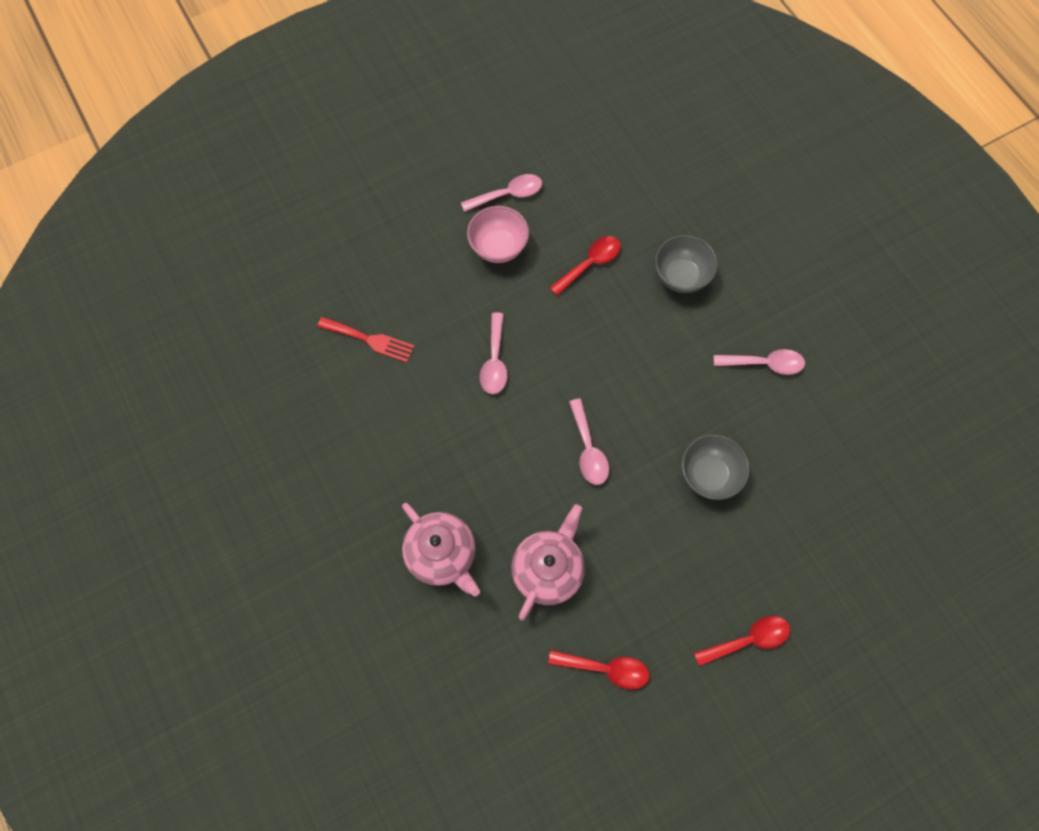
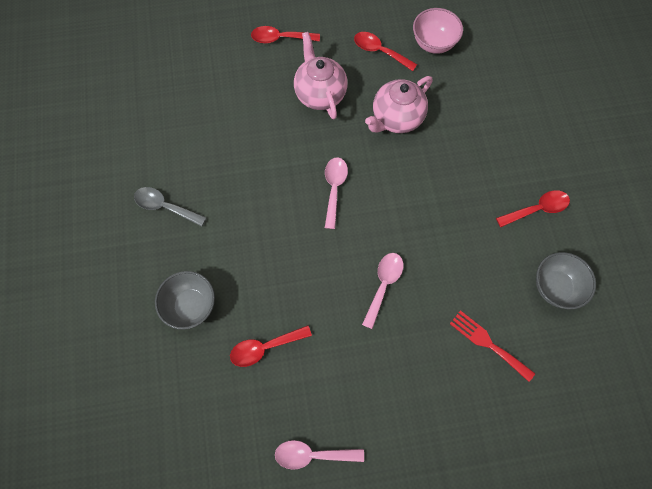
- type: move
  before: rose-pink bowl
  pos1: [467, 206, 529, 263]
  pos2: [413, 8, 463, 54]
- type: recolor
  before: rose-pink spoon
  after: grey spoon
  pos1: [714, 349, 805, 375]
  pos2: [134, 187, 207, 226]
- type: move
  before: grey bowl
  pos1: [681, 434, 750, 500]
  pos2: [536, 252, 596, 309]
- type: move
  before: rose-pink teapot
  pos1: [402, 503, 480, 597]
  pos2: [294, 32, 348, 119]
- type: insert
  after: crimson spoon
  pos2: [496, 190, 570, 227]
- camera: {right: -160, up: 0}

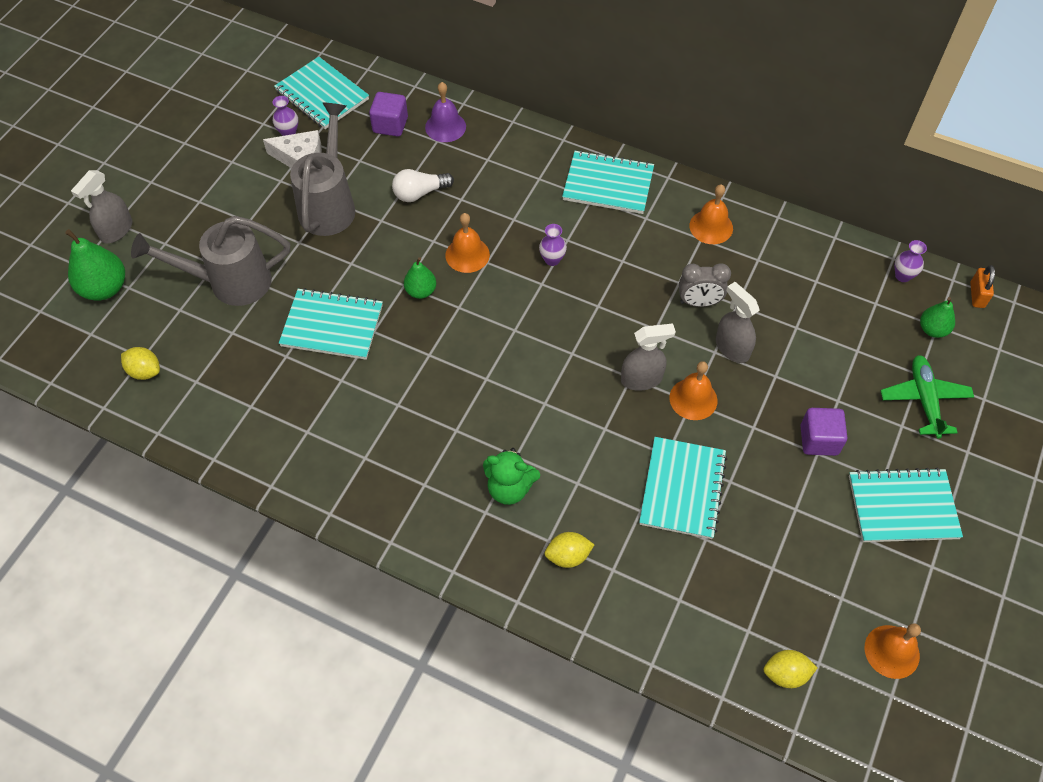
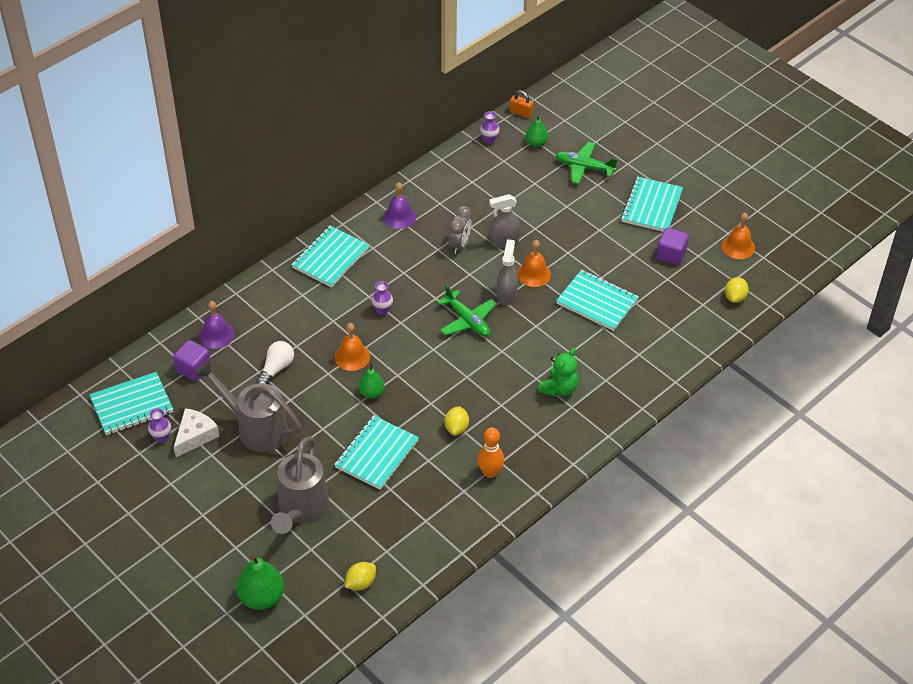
- type: rotate
  before: white light bulb
  pos1: [392, 169, 454, 202]
  pos2: [256, 341, 294, 384]
  turn: -150
- type: delete
  before: grey spray cleaner
  pos1: [71, 170, 132, 243]
- type: recolor
  before: orange school bell
  after: purple school bell
  pos1: [689, 184, 733, 244]
  pos2: [383, 182, 416, 229]
- type: move
  before: purple solid cube
  pos1: [800, 408, 847, 456]
  pos2: [656, 228, 689, 265]
- type: move
  before: yellow citrus fruit
  pos1: [544, 532, 594, 568]
  pos2: [444, 406, 469, 435]
- type: insert
  after: green plane
  pos2: [437, 285, 497, 337]
- type: insert
  after: orange bowling pin
  pos2: [478, 427, 504, 478]
- camera: {right: -70, up: -10}

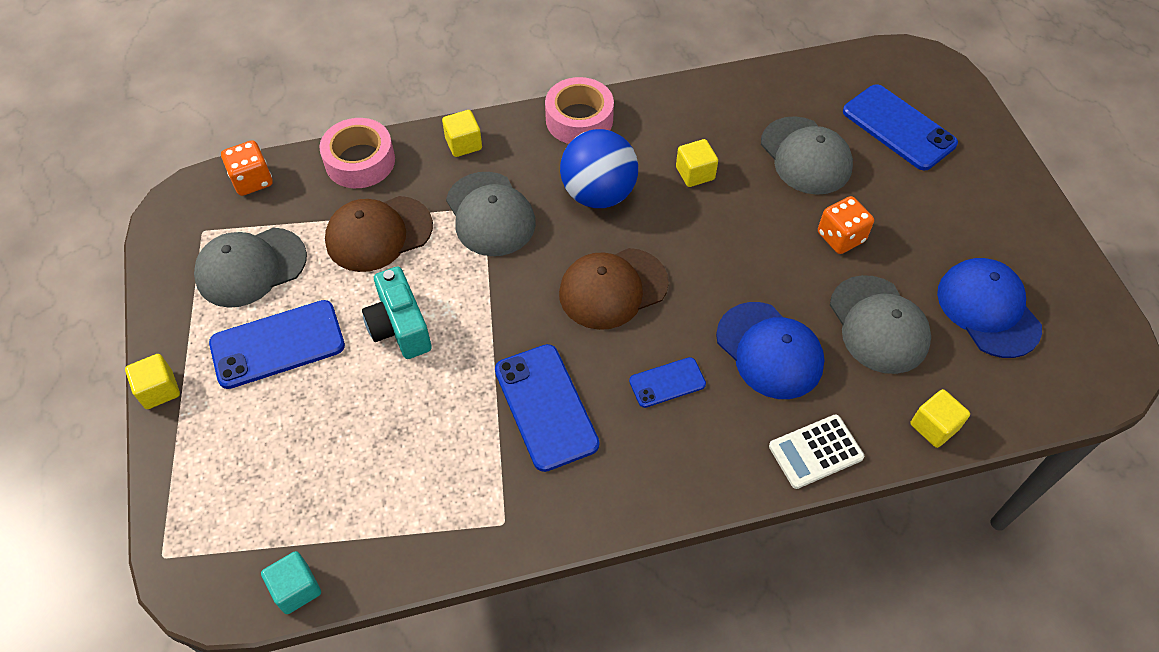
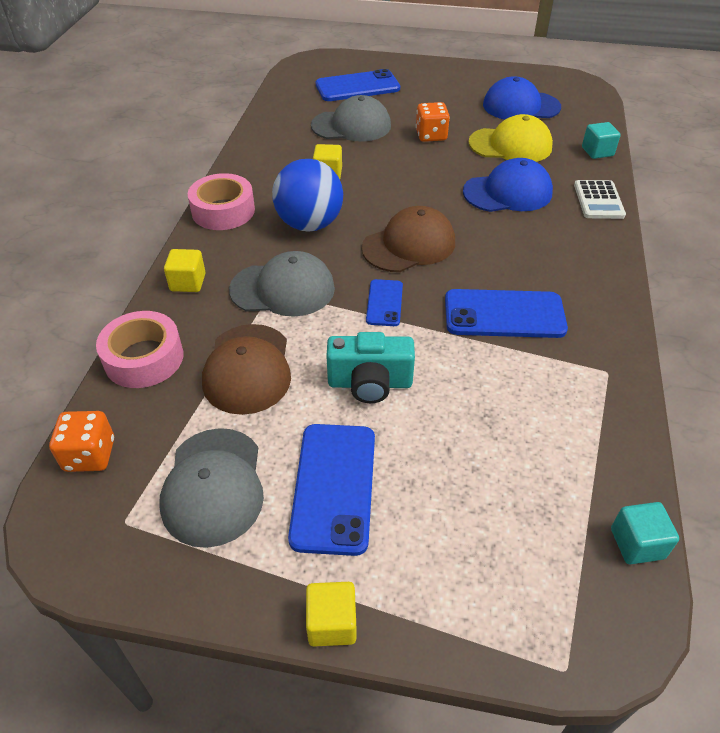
- type: rotate
  before: brown baseball cap
  pos1: [559, 248, 669, 330]
  pos2: [361, 206, 455, 272]
  turn: -120
- type: recolor
  before: grey baseball cap
  after: yellow baseball cap
  pos1: [830, 275, 931, 374]
  pos2: [468, 114, 553, 162]
- type: move
  before: cobalt phone
  pos1: [629, 357, 706, 408]
  pos2: [366, 279, 403, 326]
- type: recolor
  before: yellow solid cube
  after: teal solid cube
  pos1: [910, 389, 970, 448]
  pos2: [582, 122, 621, 159]
- camera: {right: -65, up: -10}

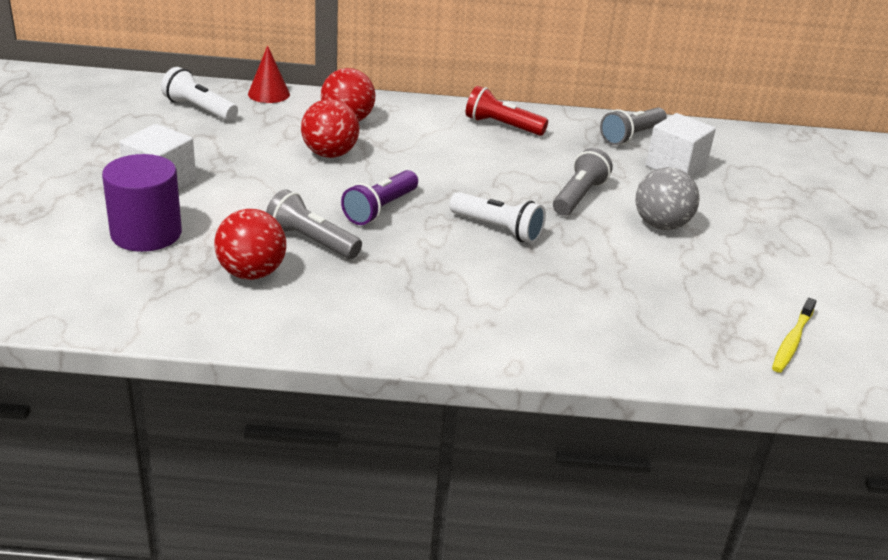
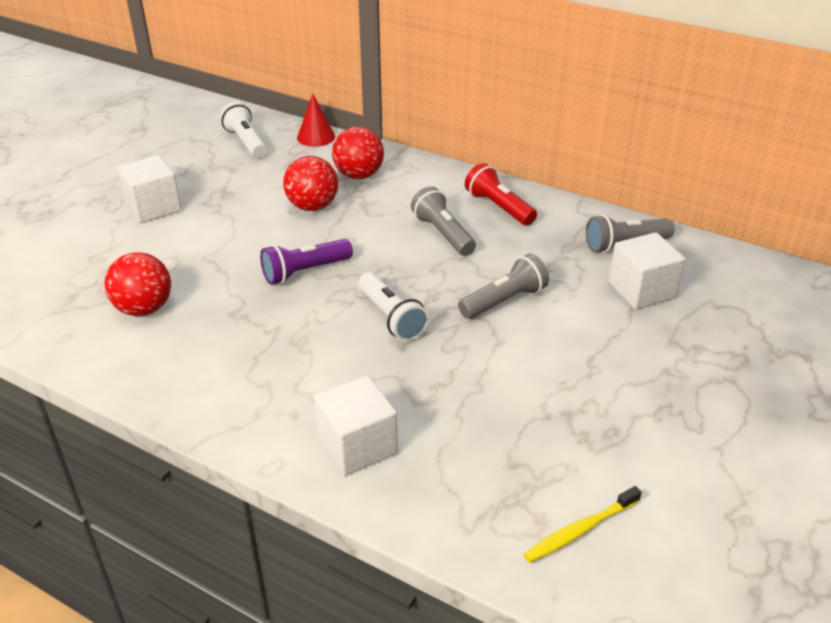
- type: delete
  before: purple solid cylinder
  pos1: [102, 154, 182, 252]
- type: delete
  before: grey sphere
  pos1: [636, 167, 700, 230]
- type: move
  before: grey pocket torch
  pos1: [266, 189, 362, 259]
  pos2: [411, 186, 476, 256]
- type: insert
  after: white solid cube
  pos2: [314, 375, 398, 476]
- camera: {right: 30, up: 5}

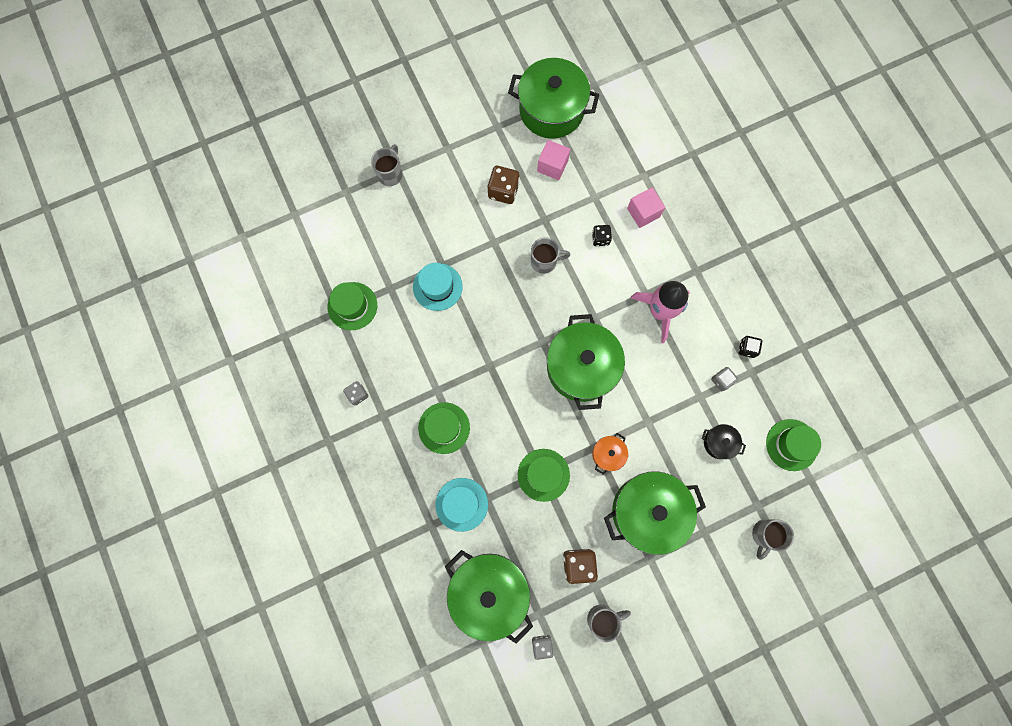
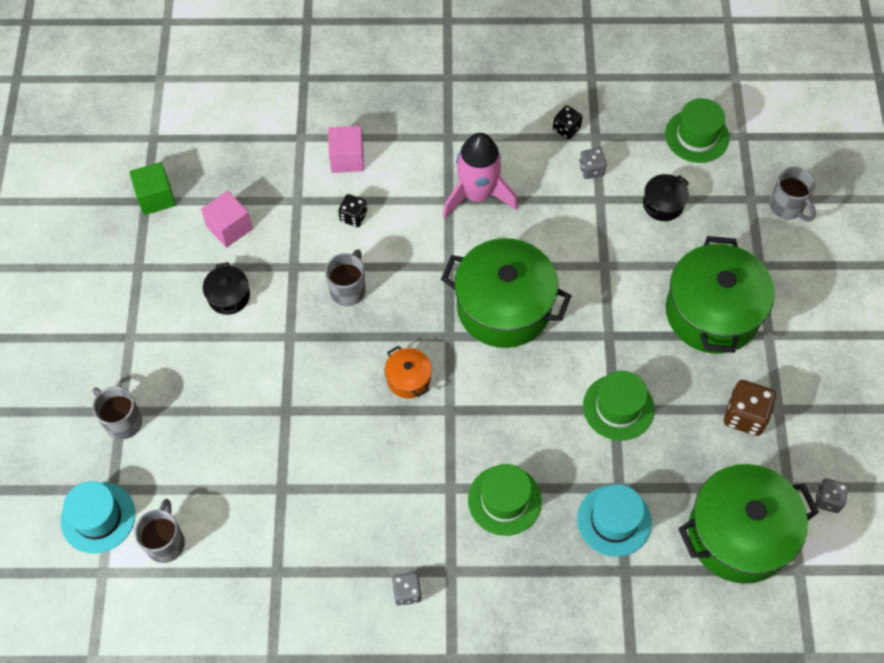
- type: replace
  before: green stockpot
  after: green solid cube
  pos1: [508, 58, 599, 139]
  pos2: [129, 162, 176, 215]
- type: replace
  before: brown dice
  after: ebony stockpot
  pos1: [488, 166, 520, 204]
  pos2: [203, 262, 250, 315]
- type: move
  before: teal top hat
  pos1: [413, 263, 463, 311]
  pos2: [61, 481, 135, 554]
- type: delete
  before: green top hat
  pos1: [327, 282, 377, 330]
- type: move
  before: orange stockpot
  pos1: [592, 433, 628, 475]
  pos2: [385, 346, 432, 398]
- type: move
  before: grey mug
  pos1: [587, 605, 631, 642]
  pos2: [134, 499, 185, 563]
- camera: {right: -65, up: -15}

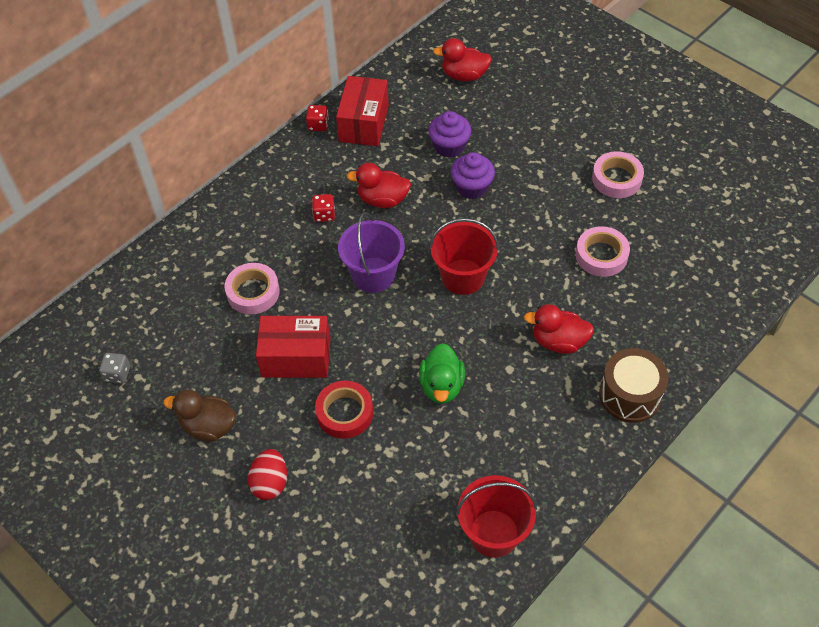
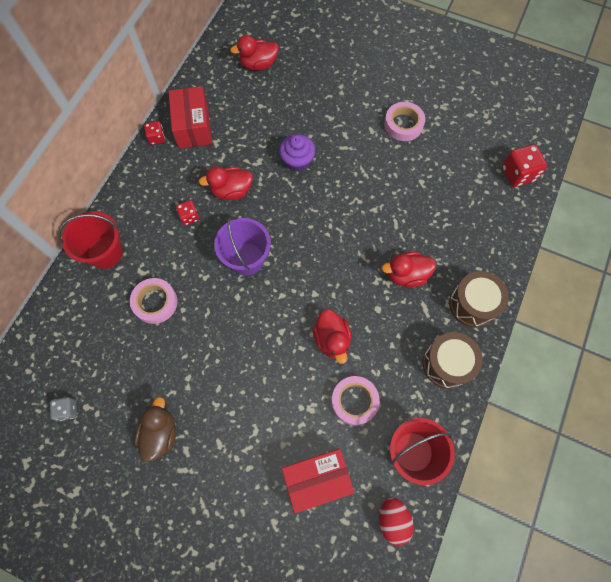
- type: delete
  before: purple cupcake
  pos1: [428, 111, 471, 158]
- type: move
  before: crimson pail
  pos1: [430, 218, 499, 295]
  pos2: [58, 211, 123, 269]
- type: move
  before: rose-pink roll of tape
  pos1: [576, 226, 630, 277]
  pos2: [331, 376, 380, 425]
- type: move
  before: crimson package
  pos1: [256, 316, 330, 378]
  pos2: [282, 449, 355, 513]
- type: recolor
  before: green rubber duck
  after: crimson rubber duck
  pos1: [419, 343, 465, 404]
  pos2: [313, 309, 351, 364]
- type: delete
  before: crimson roll of tape
  pos1: [315, 381, 373, 439]
- type: rotate
  before: brown rubber duck
  pos1: [163, 390, 236, 442]
  pos2: [134, 397, 176, 462]
  turn: 105
- type: move
  before: crimson toy egg
  pos1: [248, 449, 287, 500]
  pos2: [379, 498, 414, 546]
- type: insert
  after: crimson dice
  pos2: [502, 144, 547, 187]
- type: insert
  after: brown drum
  pos2: [422, 332, 483, 389]
- camera: {right: -20, up: 15}

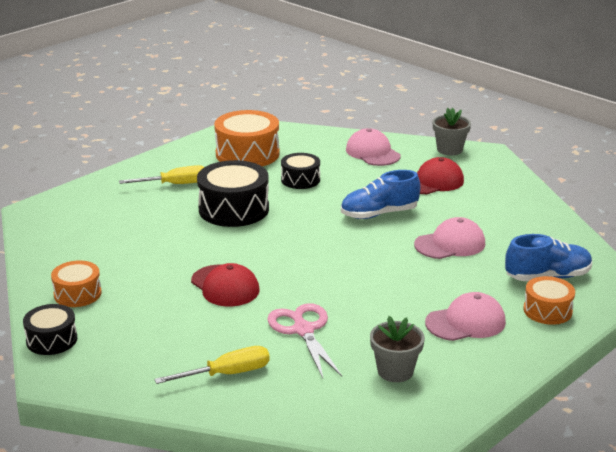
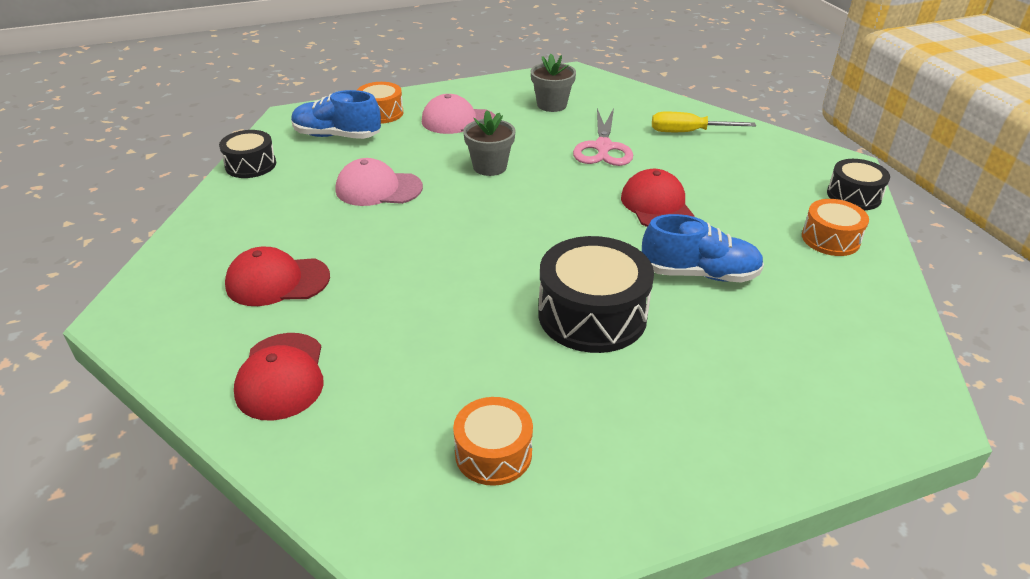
- type: move
  before: grey flower pot
  pos1: [433, 108, 471, 156]
  pos2: [463, 110, 516, 176]
- type: resize
  before: orange drum
  pos1: [214, 110, 279, 166]
  pos2: [453, 397, 533, 486]
  scale: 0.59
- type: recolor
  before: rose-pink baseball cap
  after: crimson baseball cap
  pos1: [346, 128, 401, 166]
  pos2: [234, 333, 324, 421]
- type: move
  before: ebony drum
  pos1: [281, 153, 320, 189]
  pos2: [219, 130, 276, 178]
- type: delete
  before: yellow hand screwdriver
  pos1: [119, 165, 204, 184]
- type: move
  before: cobalt shoe
  pos1: [341, 170, 421, 219]
  pos2: [642, 214, 764, 283]
- camera: {right: -155, up: 10}

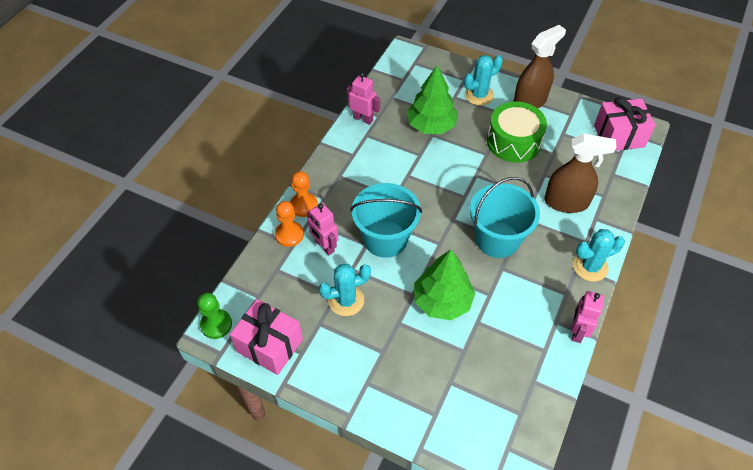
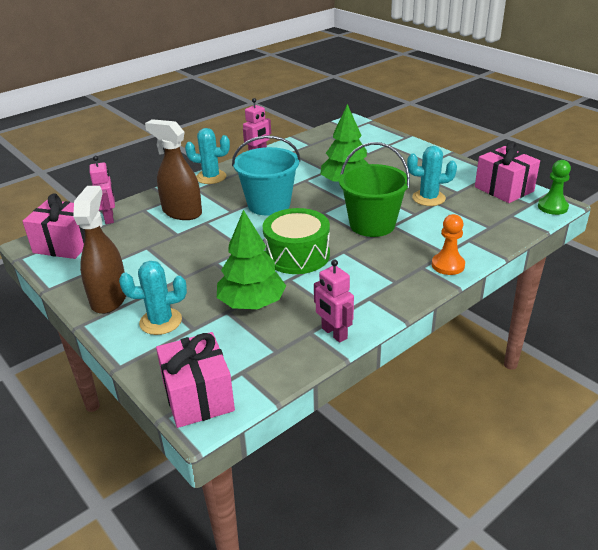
- type: rotate
  before: brown spray cleaner
  pos1: [514, 25, 566, 108]
  pos2: [73, 186, 126, 314]
  turn: 105
- type: move
  before: green drum
  pos1: [487, 102, 547, 163]
  pos2: [263, 208, 330, 274]
- type: recolor
  before: teal pail
  after: green pail
  pos1: [350, 183, 422, 258]
  pos2: [339, 142, 410, 237]
- type: delete
  before: orange chess pawn
  pos1: [275, 201, 304, 247]
- type: move
  before: rose-pink robot
  pos1: [307, 203, 338, 255]
  pos2: [89, 156, 115, 224]
- type: insert
  after: rose-pink gift
  pos2: [156, 332, 235, 428]
- camera: {right: -155, up: -20}

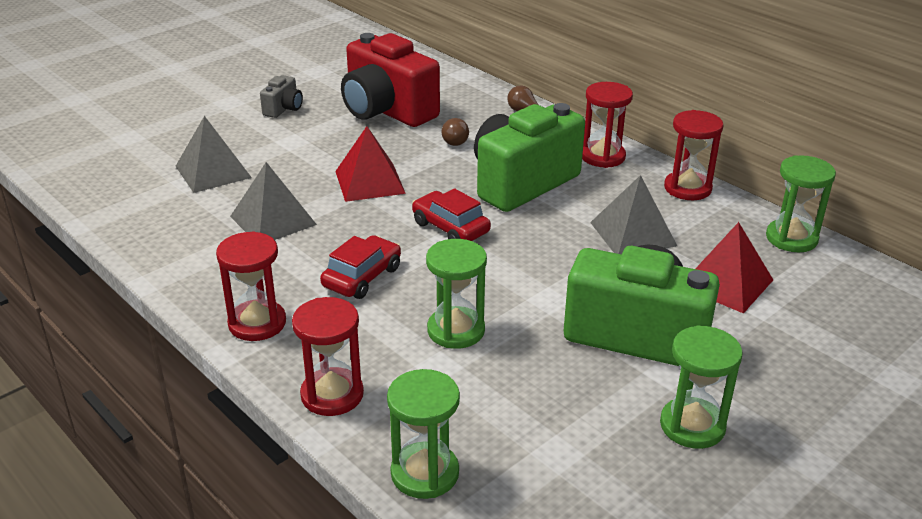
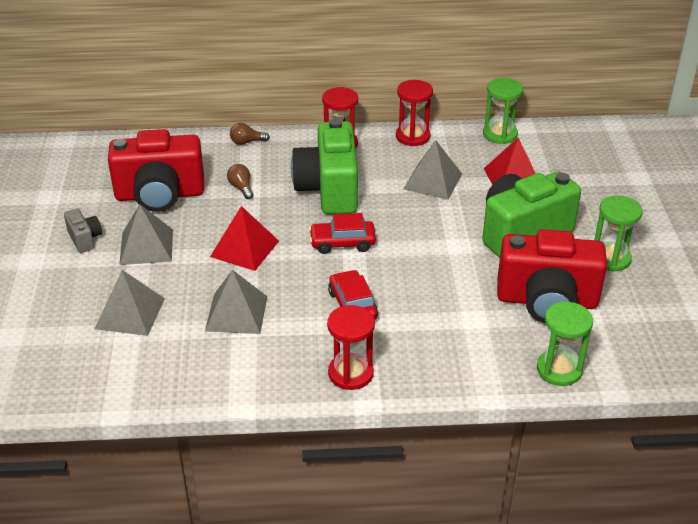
- type: rotate
  before: brown light bulb
  pos1: [442, 118, 469, 146]
  pos2: [227, 164, 253, 199]
  turn: -150
- type: delete
  before: green hourglass
  pos1: [426, 239, 487, 349]
- type: delete
  before: crimson hourglass
  pos1: [292, 297, 364, 416]
- type: insert
  after: grey solid pyramid
  pos2: [119, 204, 173, 265]
- type: insert
  after: crimson photo camera
  pos2: [497, 229, 607, 323]
- camera: {right: -50, up: 5}

